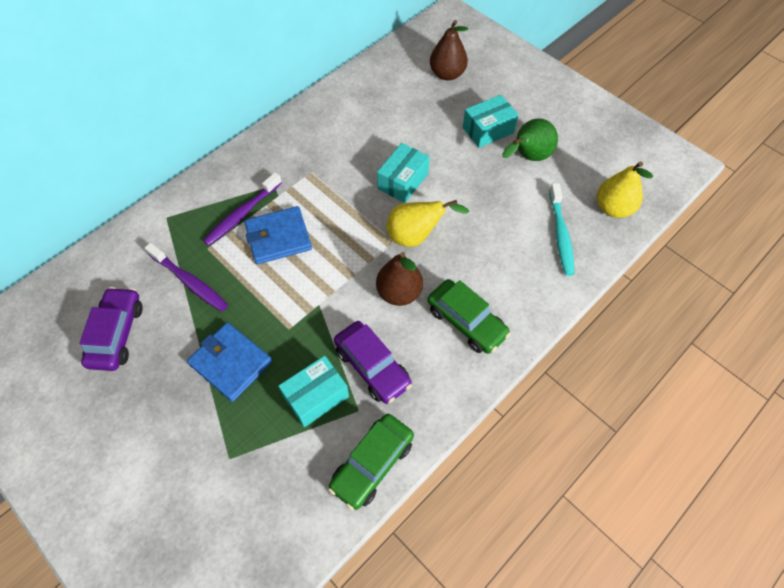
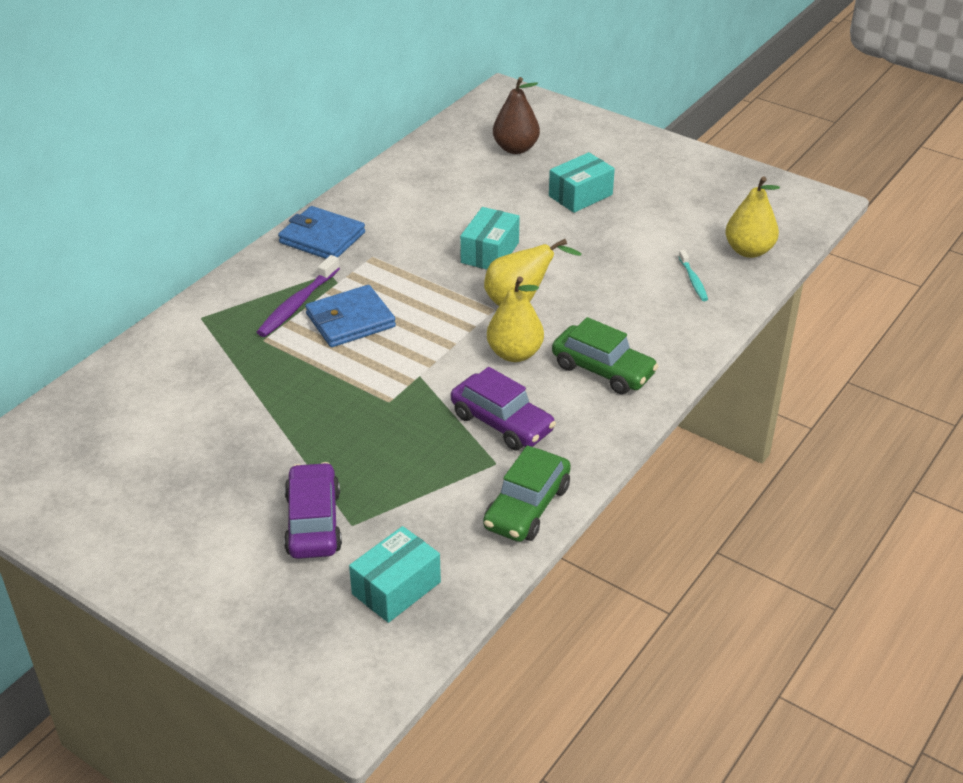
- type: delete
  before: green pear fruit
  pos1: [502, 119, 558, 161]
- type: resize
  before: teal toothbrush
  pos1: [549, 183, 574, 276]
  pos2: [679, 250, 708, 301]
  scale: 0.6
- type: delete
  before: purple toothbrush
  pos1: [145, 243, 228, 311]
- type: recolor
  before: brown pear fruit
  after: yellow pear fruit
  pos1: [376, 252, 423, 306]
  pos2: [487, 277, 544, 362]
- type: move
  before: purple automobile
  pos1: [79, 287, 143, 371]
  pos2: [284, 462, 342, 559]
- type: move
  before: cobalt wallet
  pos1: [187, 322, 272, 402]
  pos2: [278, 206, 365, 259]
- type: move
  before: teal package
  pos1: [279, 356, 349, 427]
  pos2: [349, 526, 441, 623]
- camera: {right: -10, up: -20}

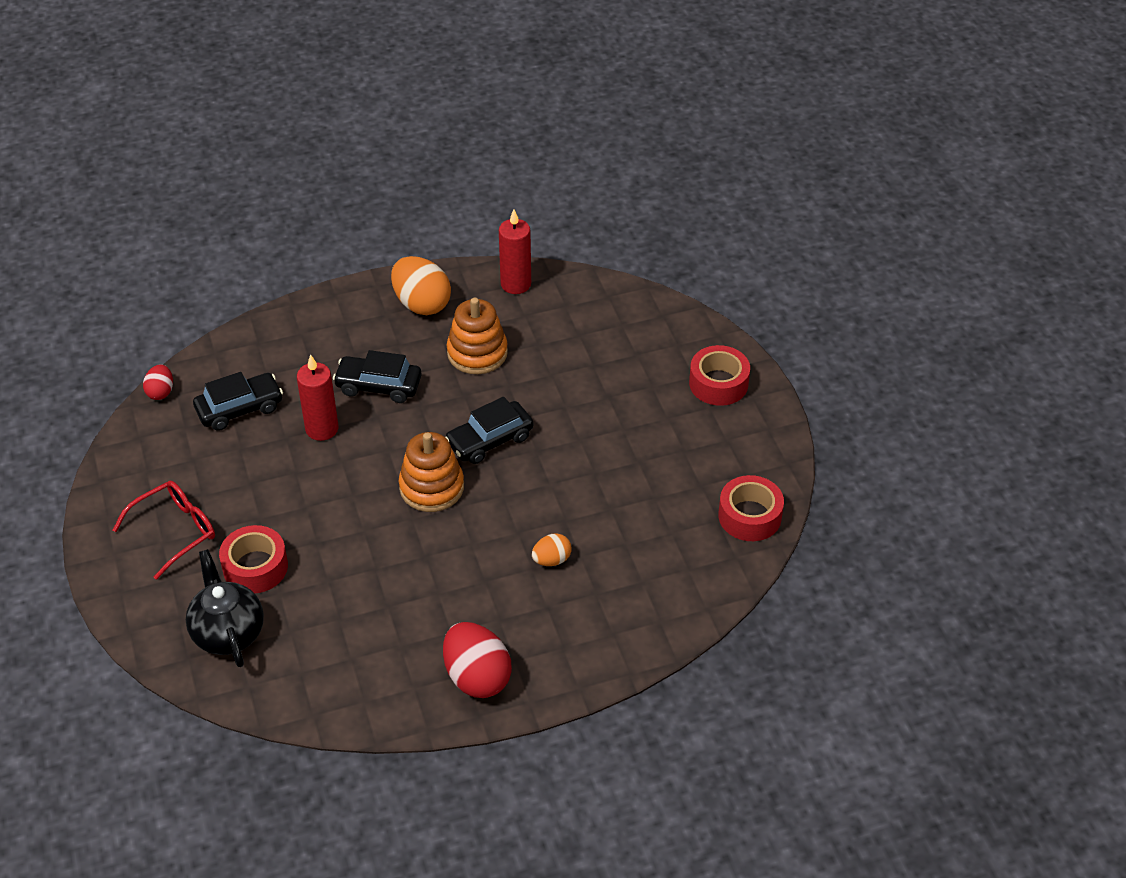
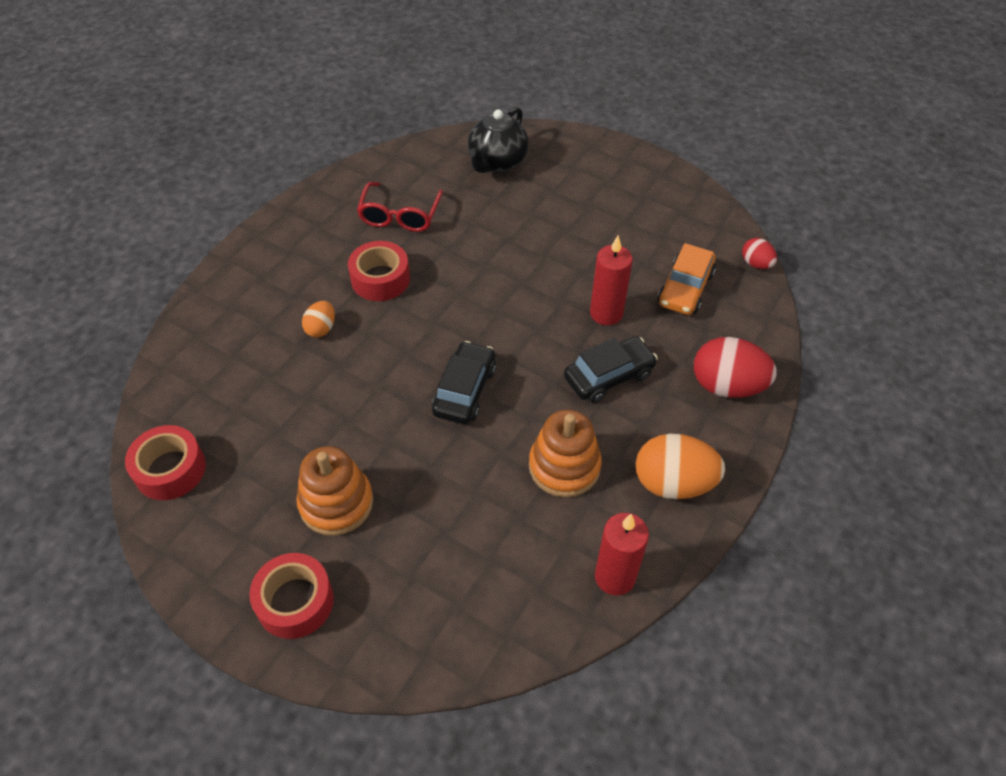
- type: recolor
  before: ebony automobile
  after: orange automobile
  pos1: [193, 372, 283, 431]
  pos2: [658, 243, 716, 315]
- type: move
  before: orange stacking rings
  pos1: [399, 432, 464, 512]
  pos2: [296, 446, 373, 536]
- type: move
  before: crimson eyeglasses
  pos1: [113, 481, 215, 580]
  pos2: [357, 182, 443, 232]
- type: move
  before: crimson roll of tape
  pos1: [219, 525, 288, 593]
  pos2: [348, 241, 410, 301]
- type: rotate
  before: ebony teapot
  pos1: [186, 549, 264, 667]
  pos2: [468, 107, 529, 173]
  turn: 90
- type: move
  before: crimson toy egg
  pos1: [443, 622, 512, 698]
  pos2: [694, 337, 777, 398]
- camera: {right: 140, up: 5}

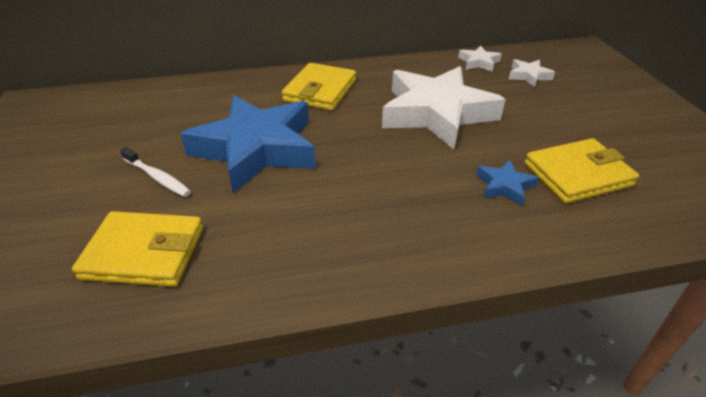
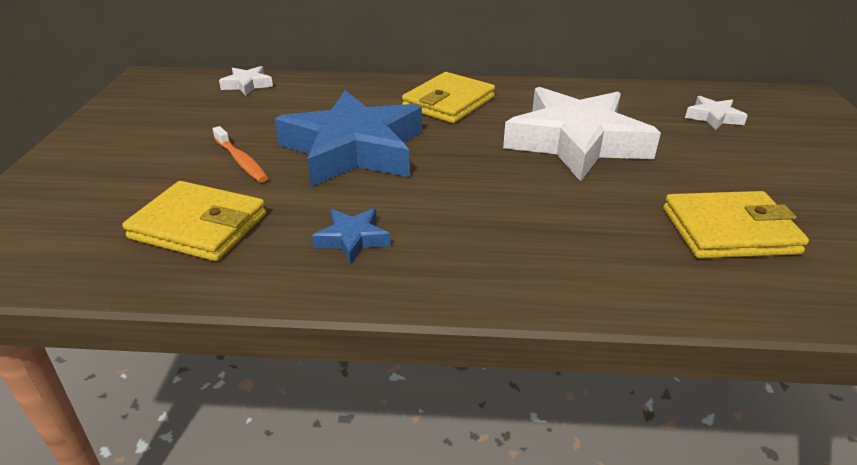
- type: move
  before: white star shape
  pos1: [458, 46, 502, 72]
  pos2: [219, 66, 273, 96]
- type: recolor
  before: white toothbrush
  after: orange toothbrush
  pos1: [120, 147, 191, 197]
  pos2: [213, 126, 268, 182]
- type: move
  before: cobalt star shape
  pos1: [476, 160, 539, 206]
  pos2: [312, 208, 391, 264]
- camera: {right: 15, up: -5}

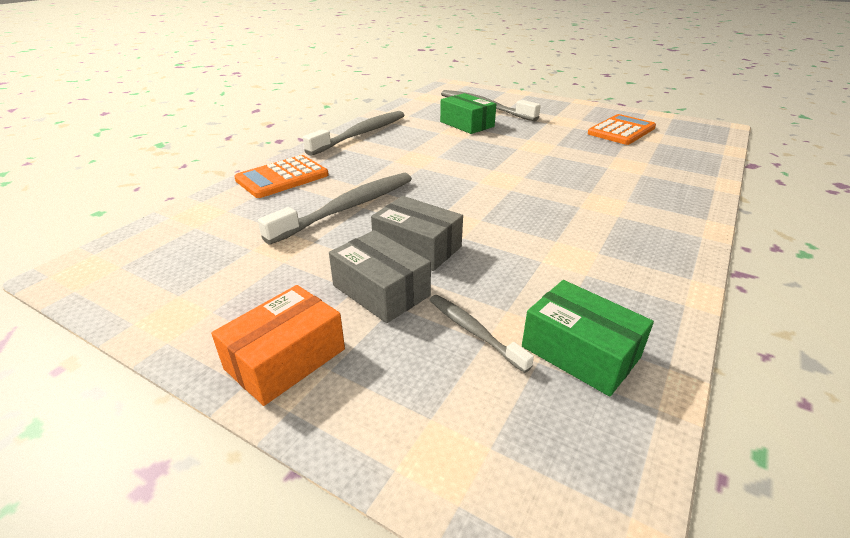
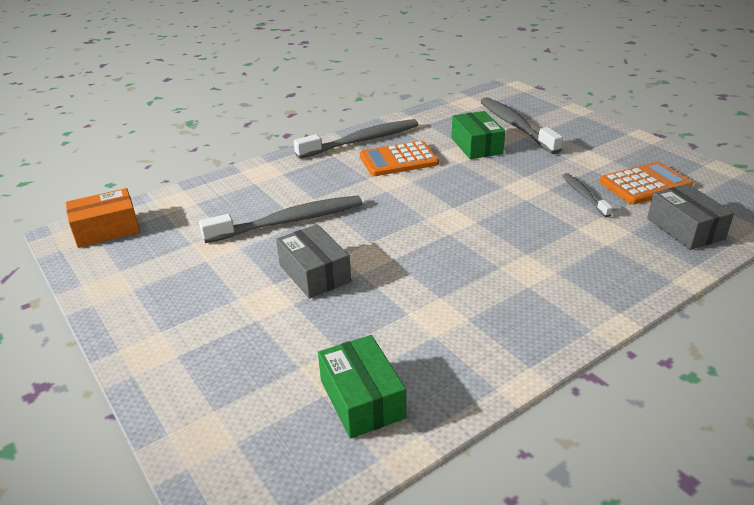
- type: move
  before: orange calculator
  pos1: [234, 155, 329, 198]
  pos2: [360, 141, 439, 176]
- type: move
  before: grey package
  pos1: [329, 230, 431, 323]
  pos2: [647, 184, 734, 250]
- type: move
  before: orange package
  pos1: [211, 285, 345, 406]
  pos2: [66, 188, 140, 248]
- type: move
  before: grey toothbrush
  pos1: [430, 295, 534, 373]
  pos2: [562, 173, 613, 217]
- camera: {right: 25, up: 0}

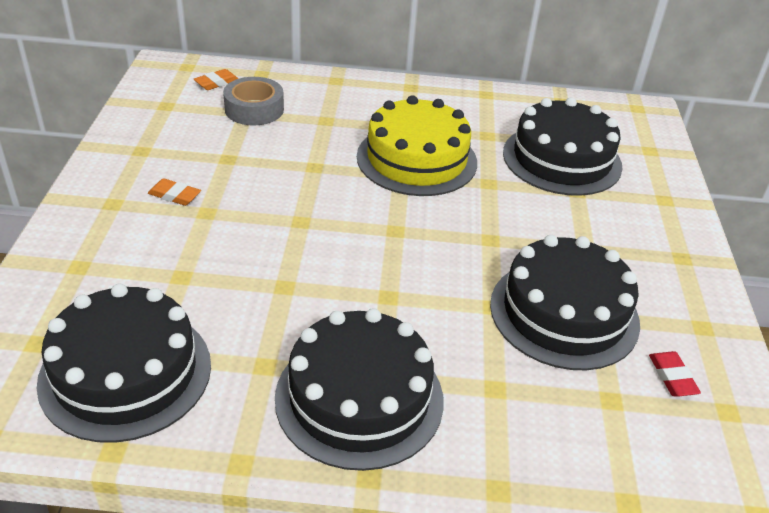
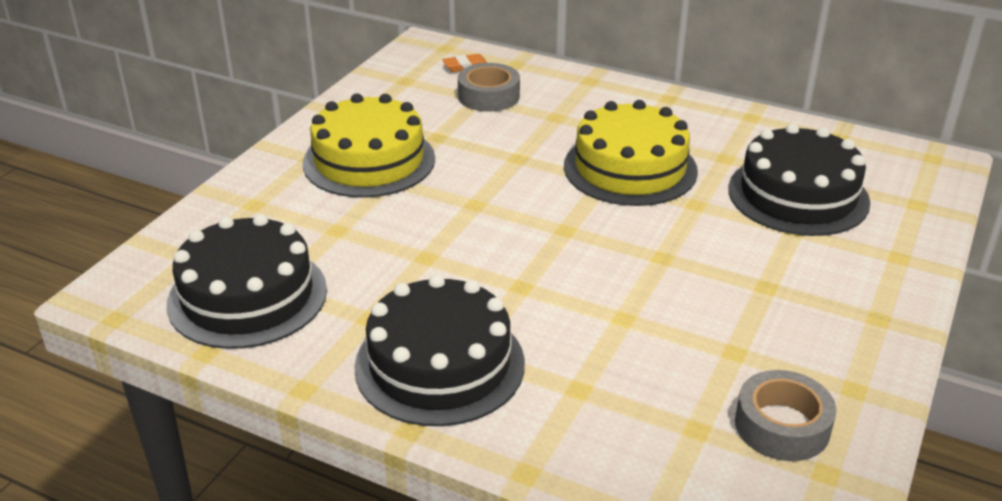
- type: replace
  before: orange eraser
  after: yellow cake
  pos1: [148, 178, 201, 206]
  pos2: [303, 93, 435, 198]
- type: delete
  before: ebony cake
  pos1: [490, 235, 640, 370]
- type: replace
  before: crimson eraser
  after: grey roll of tape
  pos1: [649, 351, 701, 396]
  pos2: [735, 370, 836, 461]
- camera: {right: 25, up: -5}

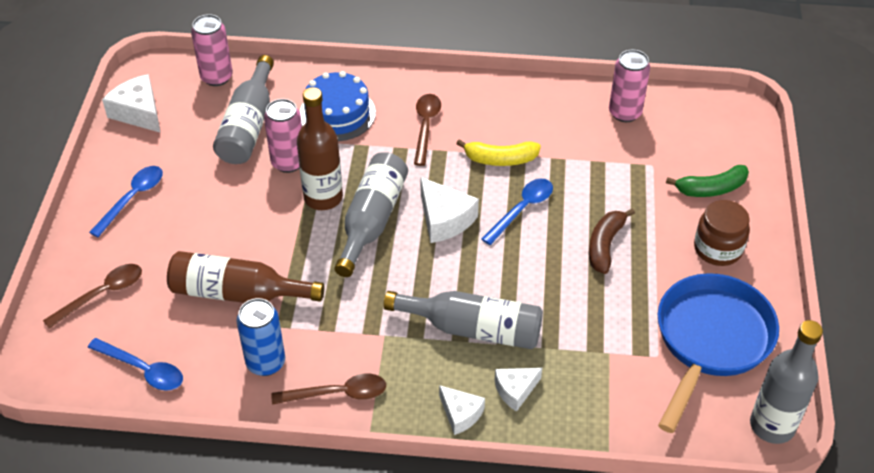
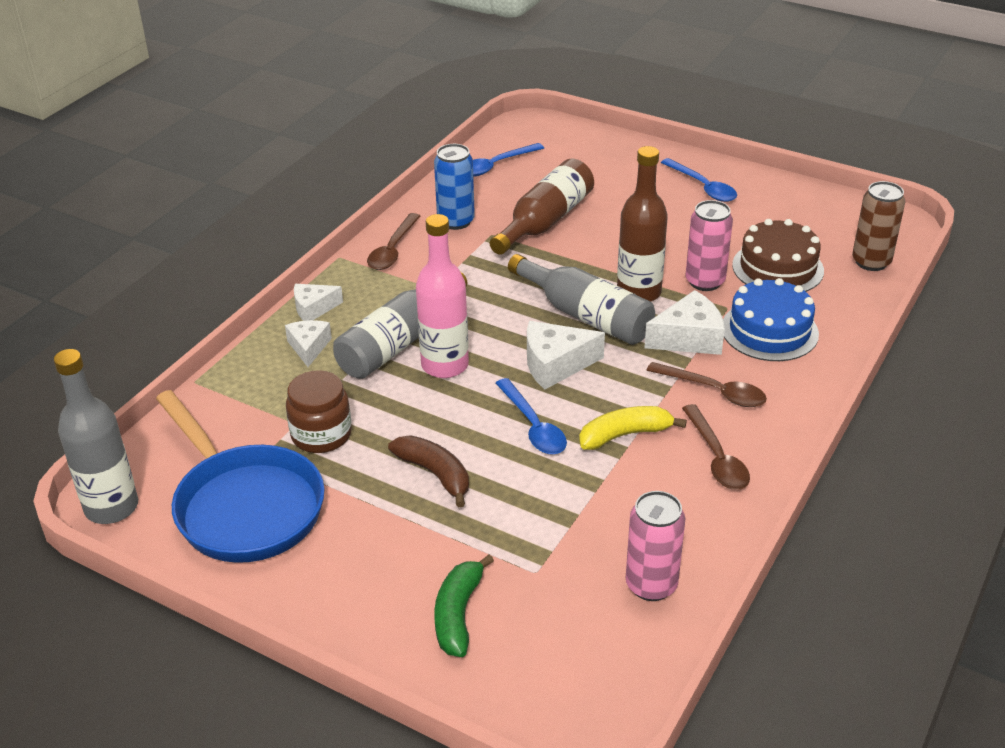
- type: recolor
  before: rose-pink tin
  after: brown tin
  pos1: [191, 14, 233, 86]
  pos2: [852, 181, 905, 271]
- type: replace
  before: grey drink bottle
  after: brown cake
  pos1: [213, 55, 274, 164]
  pos2: [732, 219, 824, 292]
- type: move
  before: white piece of cheese
  pos1: [102, 74, 161, 133]
  pos2: [644, 290, 725, 355]
- type: rotate
  before: yellow banana fruit
  pos1: [456, 139, 541, 166]
  pos2: [579, 406, 687, 450]
  turn: 45
- type: move
  before: brown preserve jar
  pos1: [694, 200, 750, 266]
  pos2: [286, 370, 352, 453]
- type: move
  before: brown spoon
  pos1: [43, 264, 142, 328]
  pos2: [682, 404, 750, 490]
- type: insert
  after: rose-pink drink bottle
  pos2: [416, 214, 469, 378]
- camera: {right: 115, up: -10}

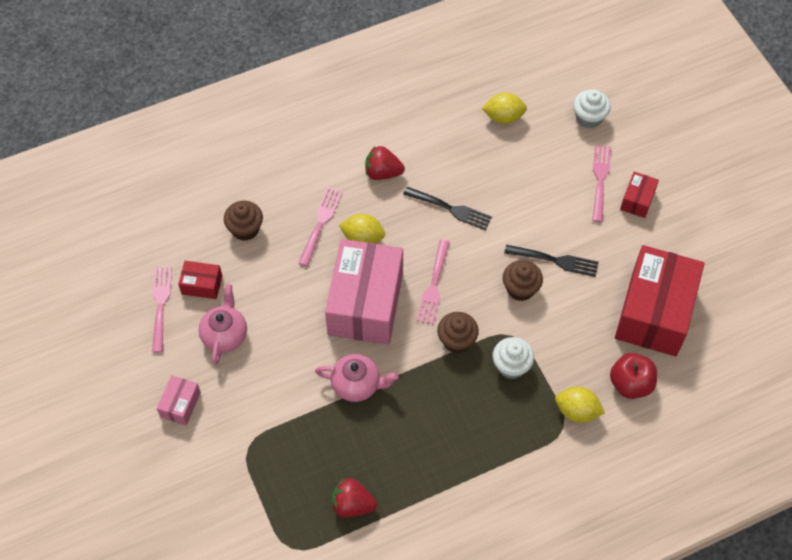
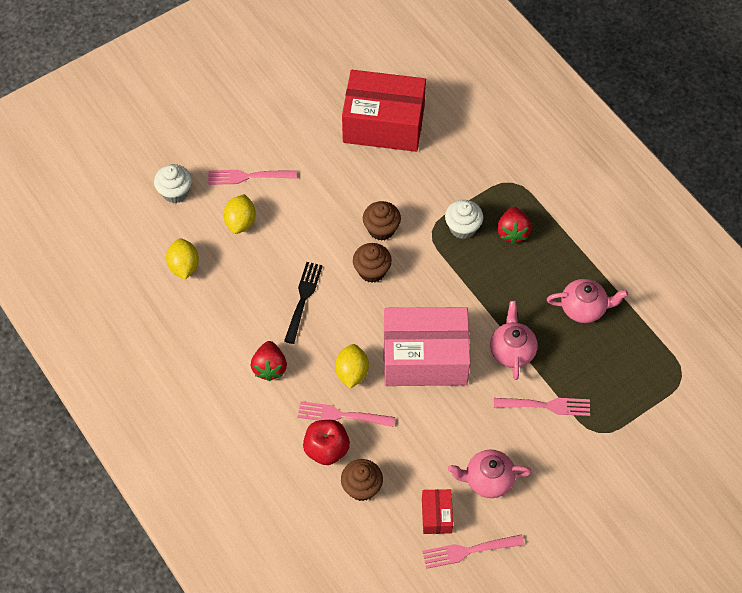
- type: delete
  before: crimson package
  pos1: [620, 172, 659, 218]
- type: move
  before: rose-pink dinner fork
  pos1: [417, 240, 450, 324]
  pos2: [494, 398, 590, 416]
- type: delete
  before: ebony dinner fork
  pos1: [504, 245, 599, 277]
- type: move
  before: brown cupcake
  pos1: [437, 312, 479, 353]
  pos2: [353, 243, 392, 283]
- type: move
  before: crimson apple fruit
  pos1: [610, 353, 657, 399]
  pos2: [303, 420, 350, 465]
- type: delete
  before: rose-pink package
  pos1: [157, 375, 201, 425]
- type: move
  before: yellow citrus fruit
  pos1: [555, 387, 605, 423]
  pos2: [223, 194, 256, 234]
- type: move
  before: crimson berry
  pos1: [332, 478, 377, 518]
  pos2: [497, 207, 532, 244]
- type: insert
  after: rose-pink teapot
  pos2: [547, 279, 628, 323]
- camera: {right: -100, up: 0}

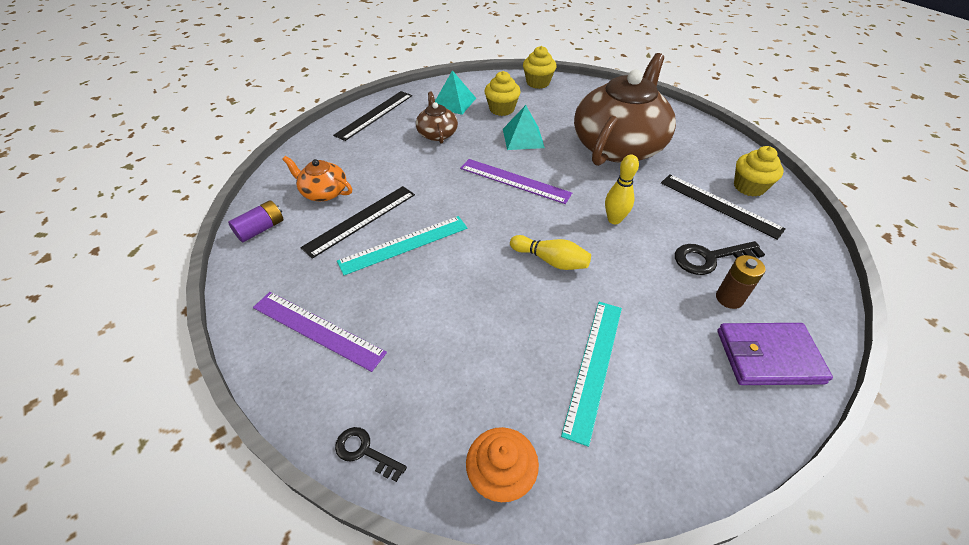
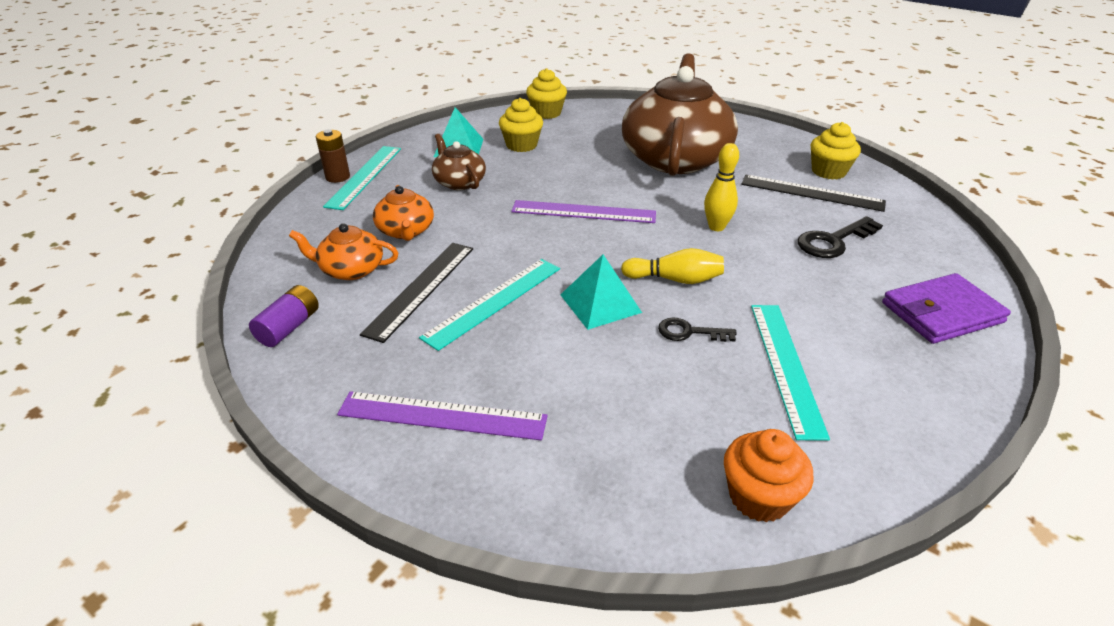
- type: recolor
  before: ebony ruler
  after: teal ruler
  pos1: [333, 91, 412, 141]
  pos2: [323, 146, 401, 210]
- type: move
  before: teal solid pyramid
  pos1: [503, 105, 545, 150]
  pos2: [561, 255, 642, 330]
- type: move
  before: brown battery
  pos1: [716, 255, 766, 309]
  pos2: [316, 129, 350, 183]
- type: move
  before: ebony door key
  pos1: [335, 427, 407, 482]
  pos2: [658, 318, 737, 342]
- type: insert
  after: orange teapot
  pos2: [373, 185, 434, 241]
- camera: {right: -20, up: -10}

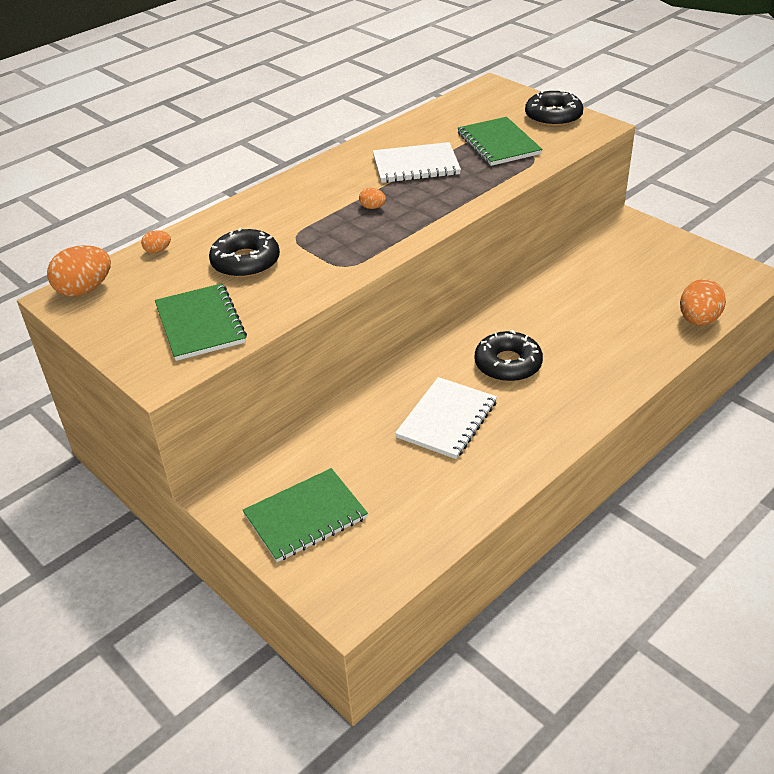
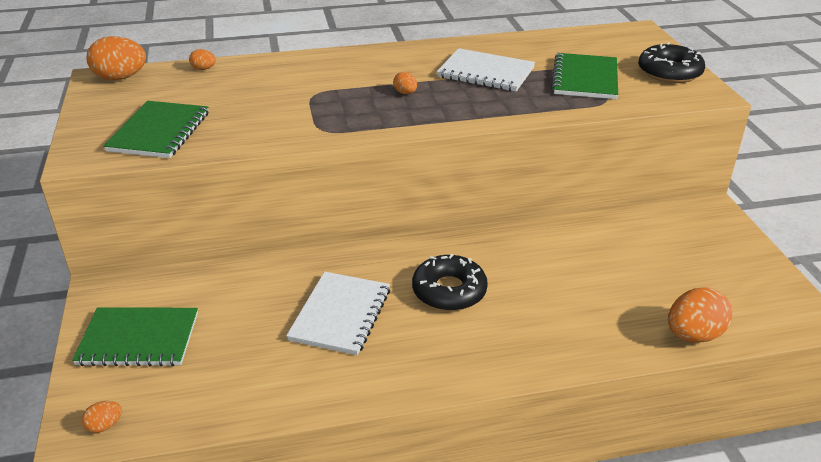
- type: delete
  before: ebony glazed donut
  pos1: [209, 227, 280, 278]
- type: rotate
  before: white exercise book
  pos1: [395, 377, 497, 459]
  pos2: [286, 272, 390, 355]
  turn: -45
- type: insert
  after: orange toy egg
  pos2: [82, 401, 122, 433]
- camera: {right: 30, up: -5}

